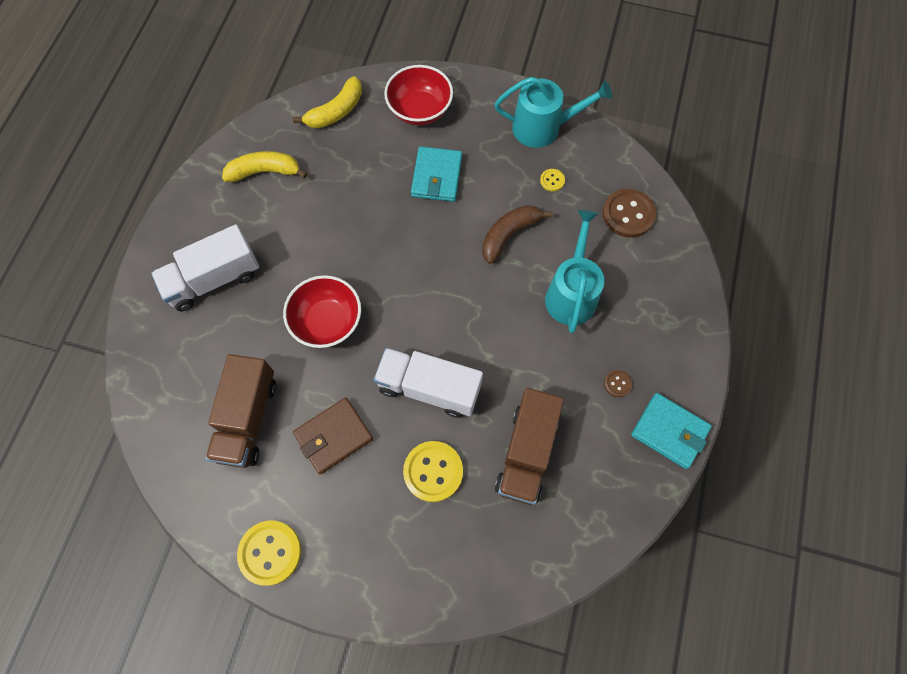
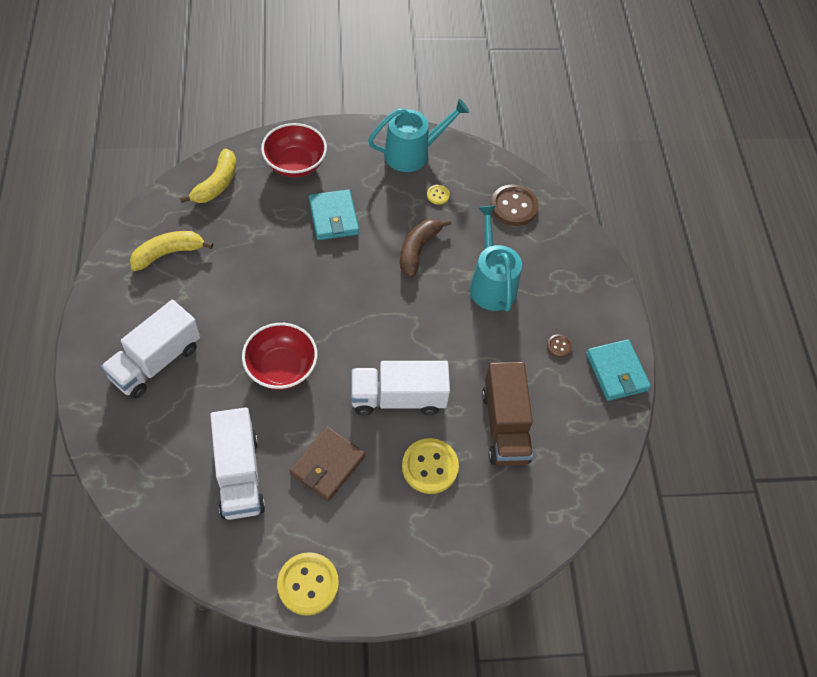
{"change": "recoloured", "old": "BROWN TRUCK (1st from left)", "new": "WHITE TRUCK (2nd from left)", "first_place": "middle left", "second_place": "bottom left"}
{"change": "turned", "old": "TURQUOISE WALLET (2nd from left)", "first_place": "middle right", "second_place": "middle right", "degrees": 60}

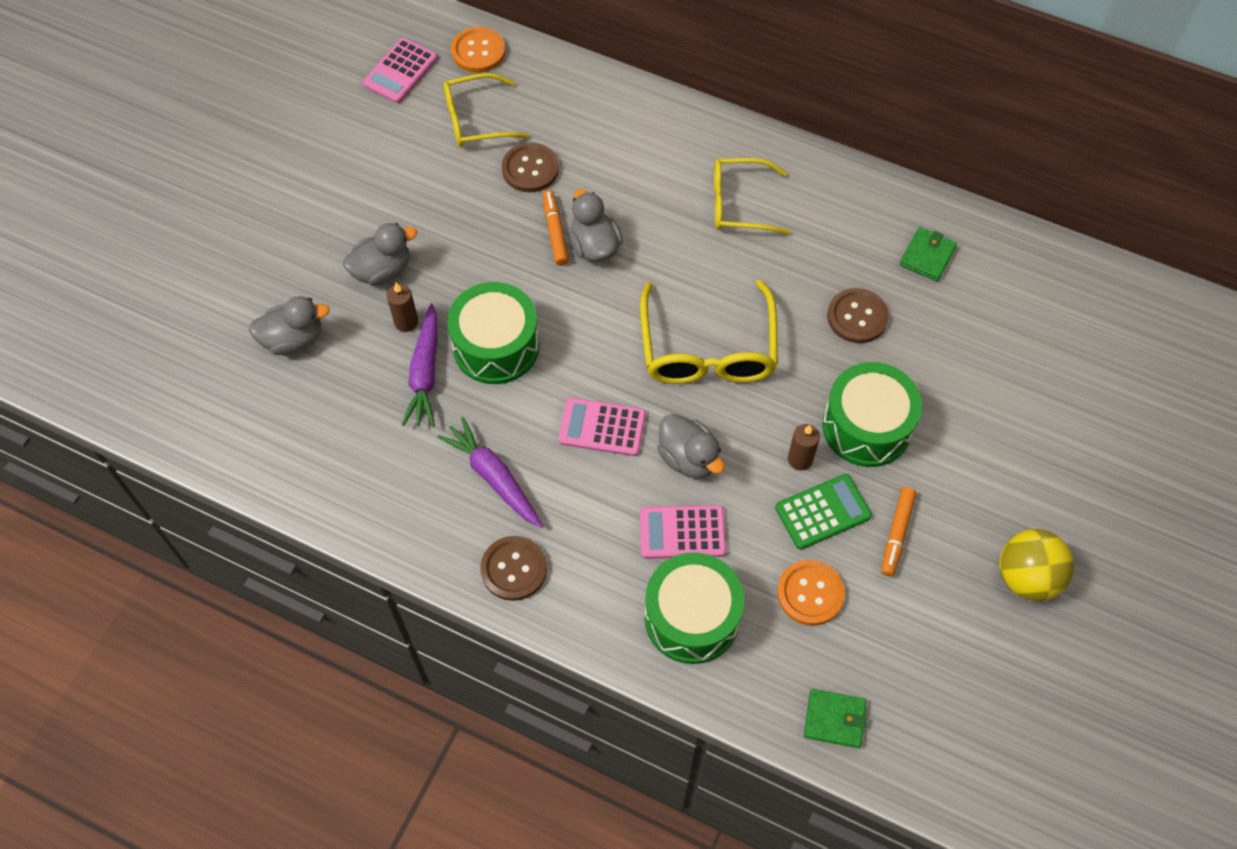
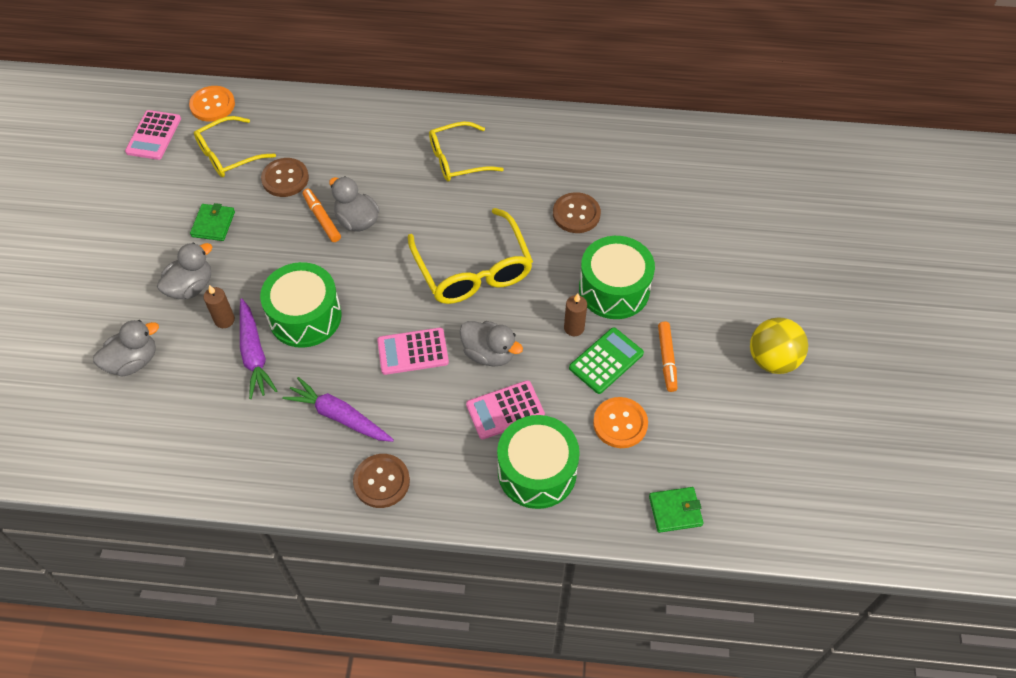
{"change": "moved", "old": "GREEN WALLET (2nd from left in the first image)", "new": "GREEN WALLET (1st from left)", "first_place": "top right", "second_place": "top left"}

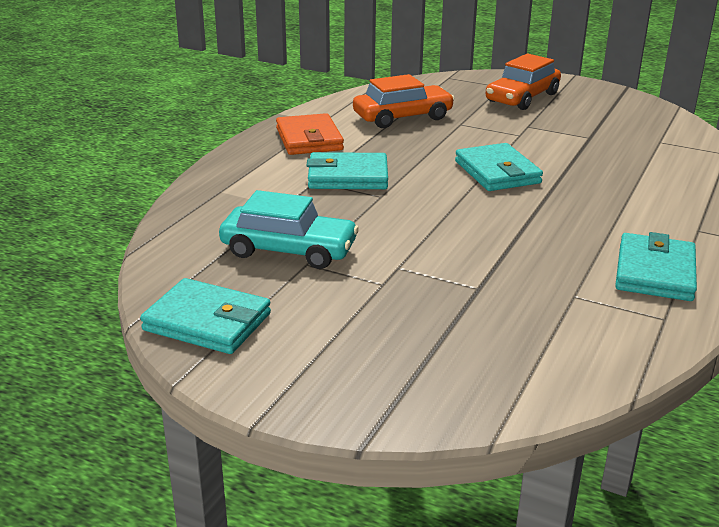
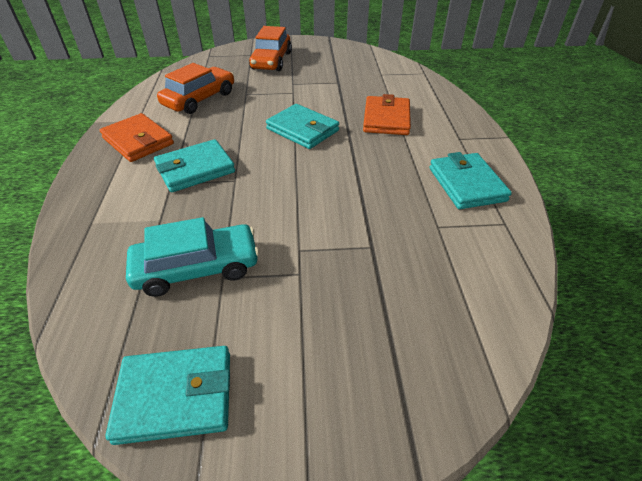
{"change": "added", "new": "ORANGE WALLET (2nd from left)", "second_place": "top centre"}

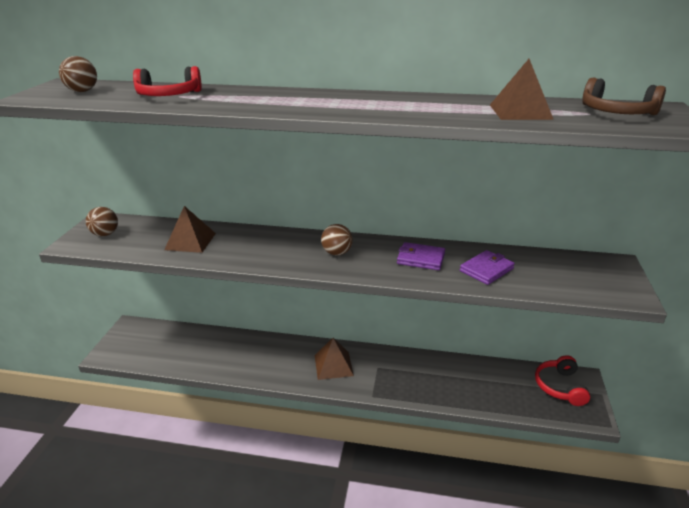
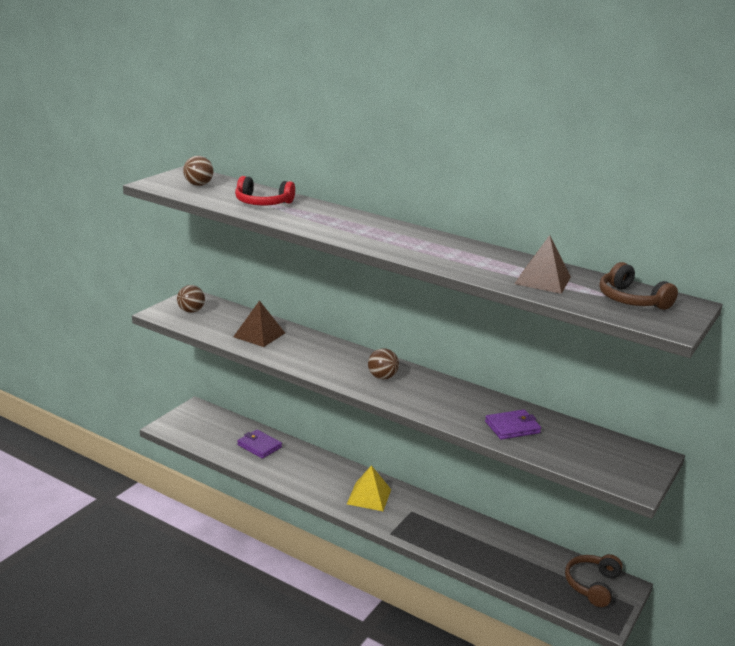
{"change": "moved", "old": "PURPLE WALLET (1st from left)", "first_place": "centre", "second_place": "bottom centre"}
{"change": "recoloured", "old": "BROWN PYRAMID (2nd from left)", "new": "YELLOW PYRAMID", "first_place": "bottom centre", "second_place": "bottom centre"}
{"change": "recoloured", "old": "RED HEADPHONES (2nd from left)", "new": "BROWN HEADPHONES (1st from left)", "first_place": "bottom right", "second_place": "bottom right"}

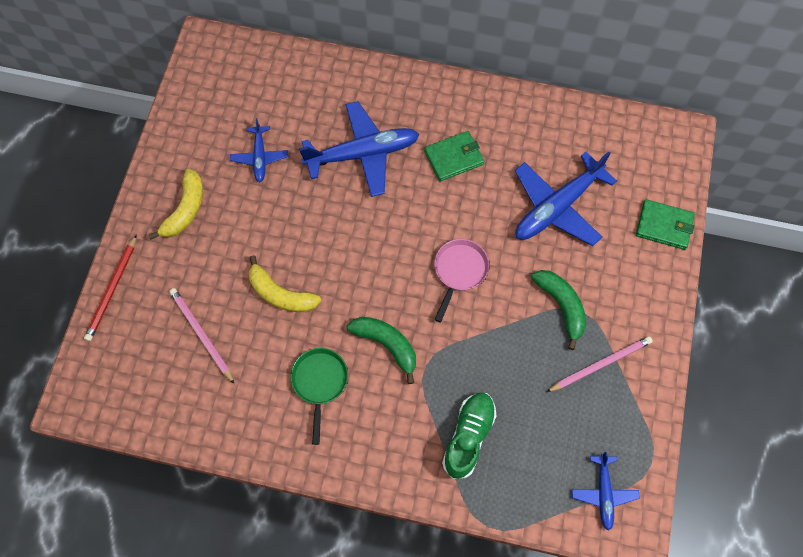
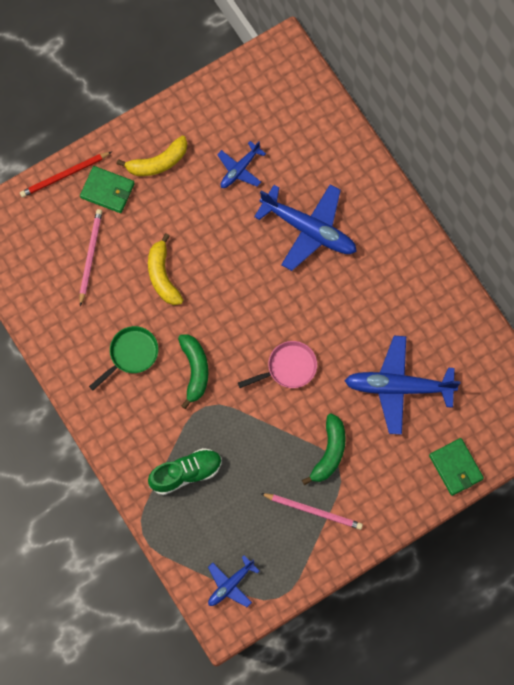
{"change": "moved", "old": "GREEN WALLET (1st from left)", "first_place": "top centre", "second_place": "top left"}

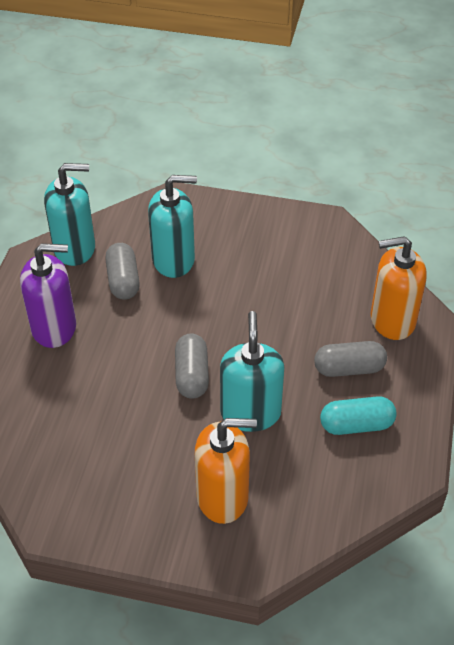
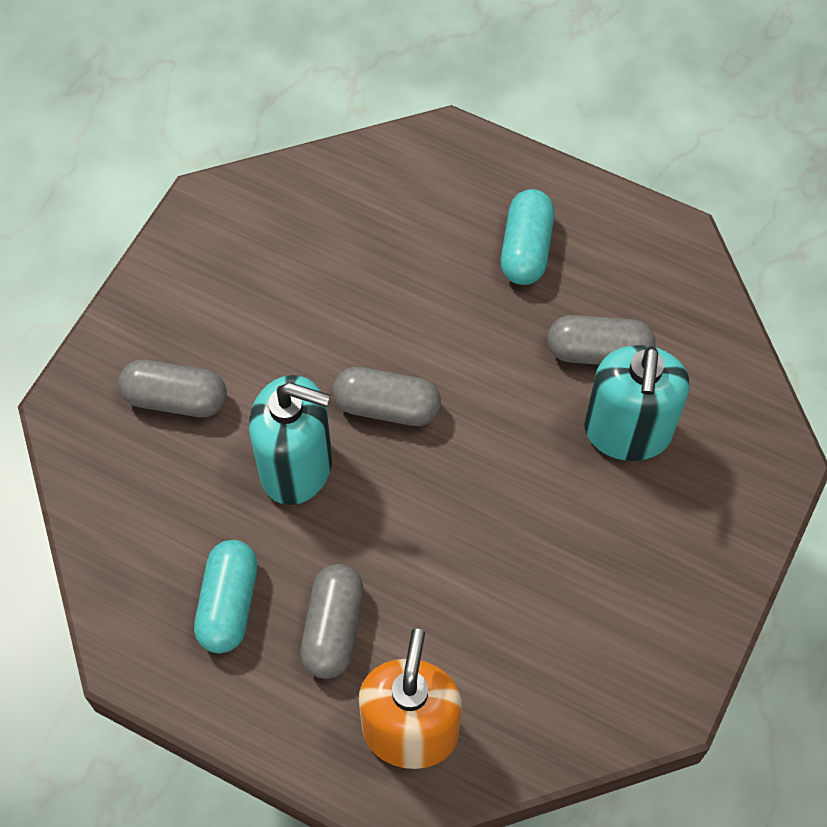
{"change": "removed", "old": "TURQUOISE SOAP DISPENSER (1st from left)", "first_place": "top left"}
{"change": "replaced", "old": "PURPLE SOAP DISPENSER", "new": "TURQUOISE CAPSULE (2nd from left)", "first_place": "middle left", "second_place": "top centre"}
{"change": "replaced", "old": "ORANGE SOAP DISPENSER (1st from left)", "new": "GREY CAPSULE (1st from left)", "first_place": "bottom centre", "second_place": "middle left"}

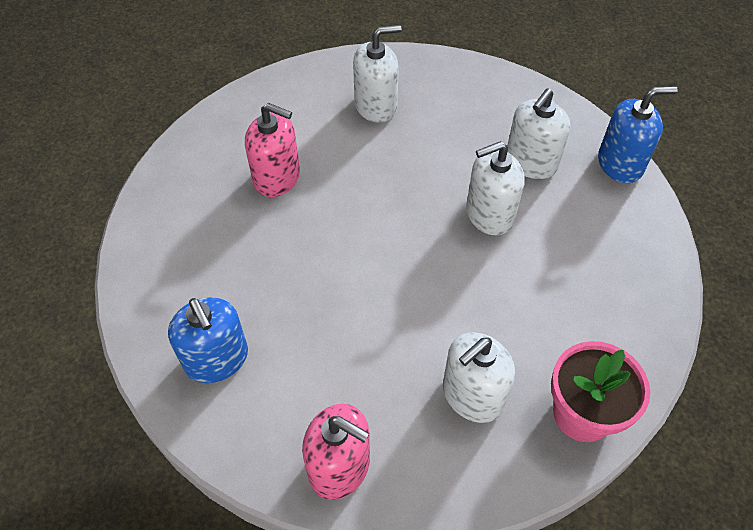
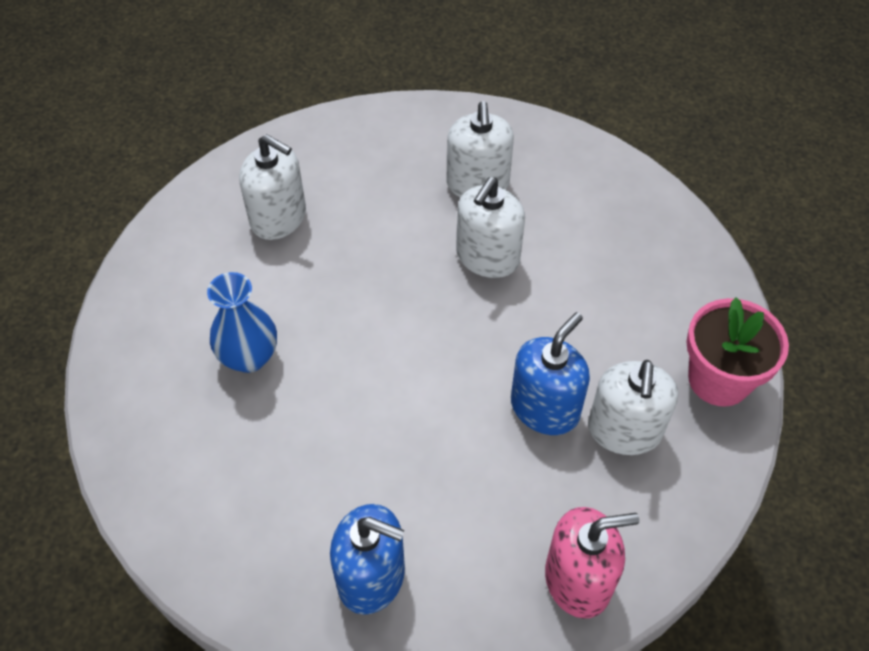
{"change": "moved", "old": "BLUE SOAP DISPENSER (2nd from left)", "first_place": "top right", "second_place": "centre"}
{"change": "replaced", "old": "PINK SOAP DISPENSER (1st from left)", "new": "BLUE VASE", "first_place": "top centre", "second_place": "middle left"}
{"change": "turned", "old": "WHITE SOAP DISPENSER (1st from left)", "first_place": "top centre", "second_place": "top left", "degrees": 90}

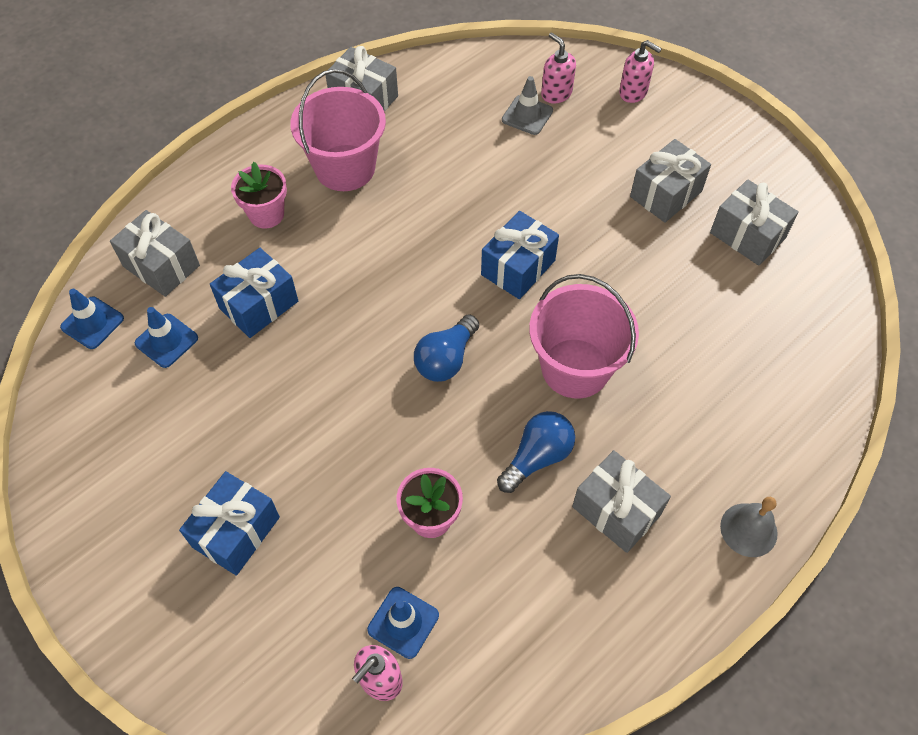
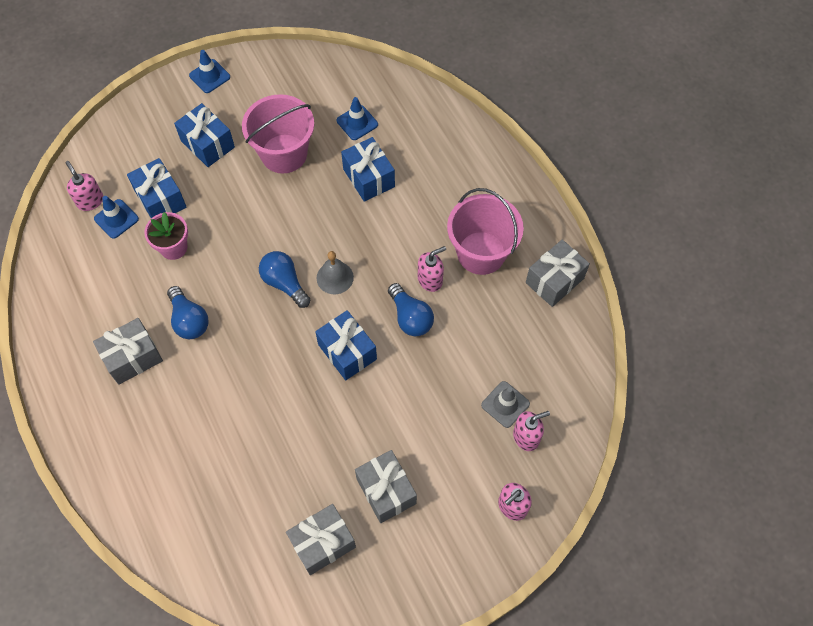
{"change": "removed", "old": "GREY GIFT (1st from left)", "first_place": "middle left"}
{"change": "removed", "old": "PINK FLOWER POT (1st from left)", "first_place": "top left"}
{"change": "added", "new": "BLUE GIFT (1st from left)", "second_place": "top left"}
{"change": "added", "new": "BLUE LIGHT BULB (3rd from left)", "second_place": "centre"}
{"change": "added", "new": "PINK SOAP DISPENSER (2nd from left)", "second_place": "centre"}
{"change": "moved", "old": "BLUE TRAFFIC CONE (1st from left in the first image)", "new": "BLUE TRAFFIC CONE (2nd from left)", "first_place": "middle left", "second_place": "top left"}
{"change": "moved", "old": "PINK BUCKET (2nd from left in the first image)", "new": "PINK BUCKET (1st from left)", "first_place": "centre", "second_place": "top centre"}
{"change": "moved", "old": "GREY BELL", "first_place": "bottom right", "second_place": "centre"}

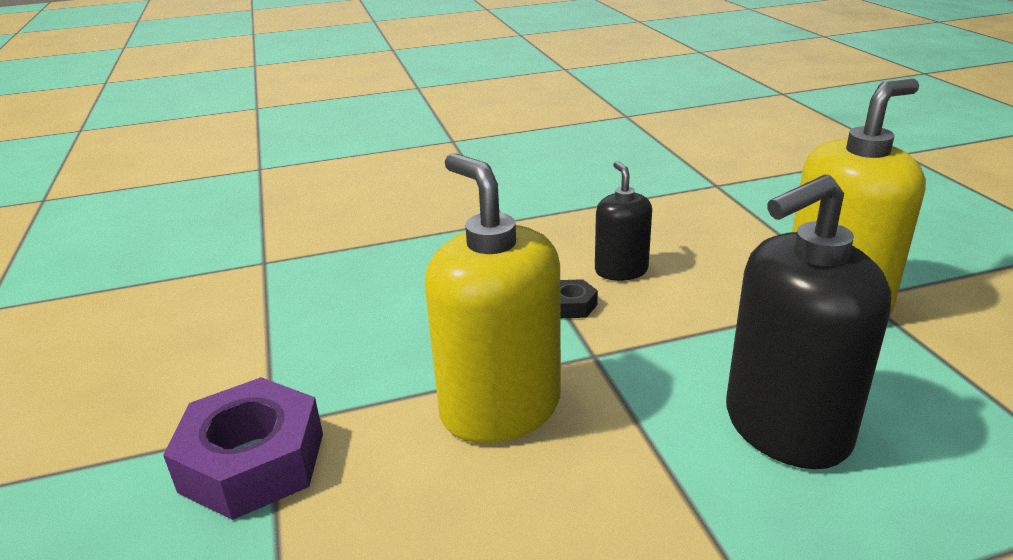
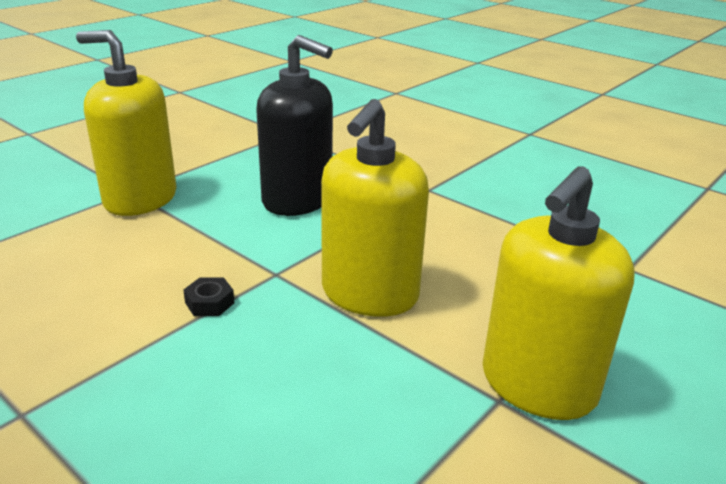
{"change": "removed", "old": "BLACK SOAP DISPENSER (1st from left)", "first_place": "centre"}
{"change": "replaced", "old": "PURPLE NUT", "new": "YELLOW SOAP DISPENSER (3rd from left)", "first_place": "bottom left", "second_place": "middle right"}

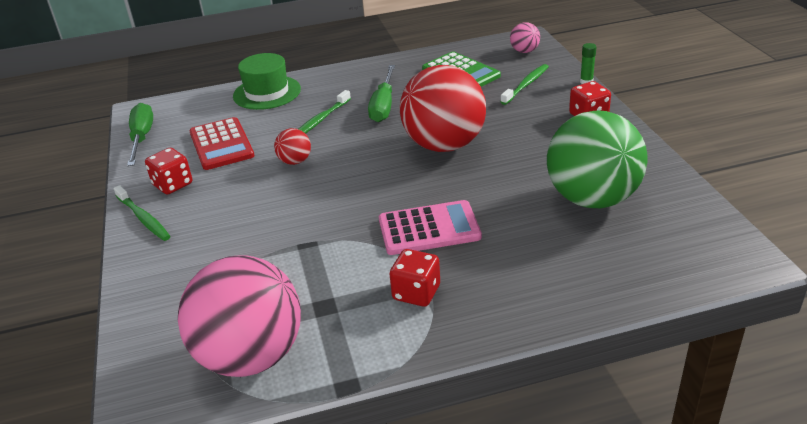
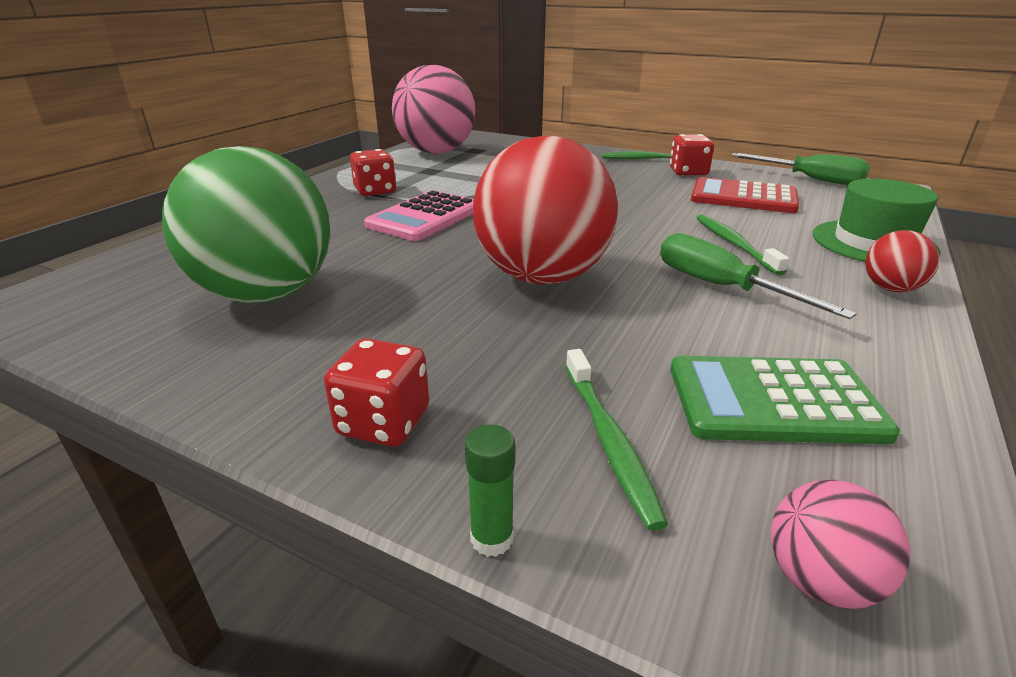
{"change": "moved", "old": "RED BALL (1st from left in the first image)", "new": "RED BALL (2nd from left)", "first_place": "centre", "second_place": "middle right"}

